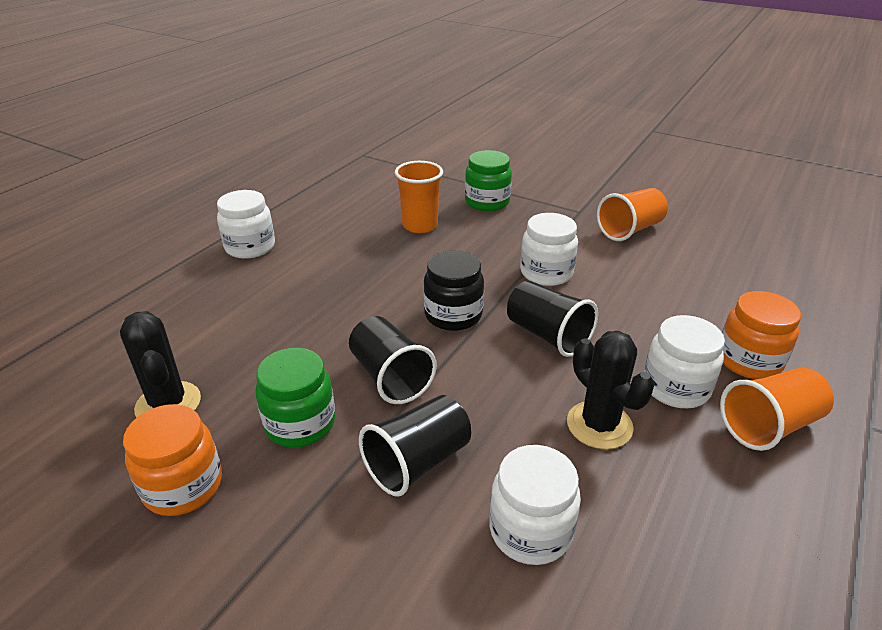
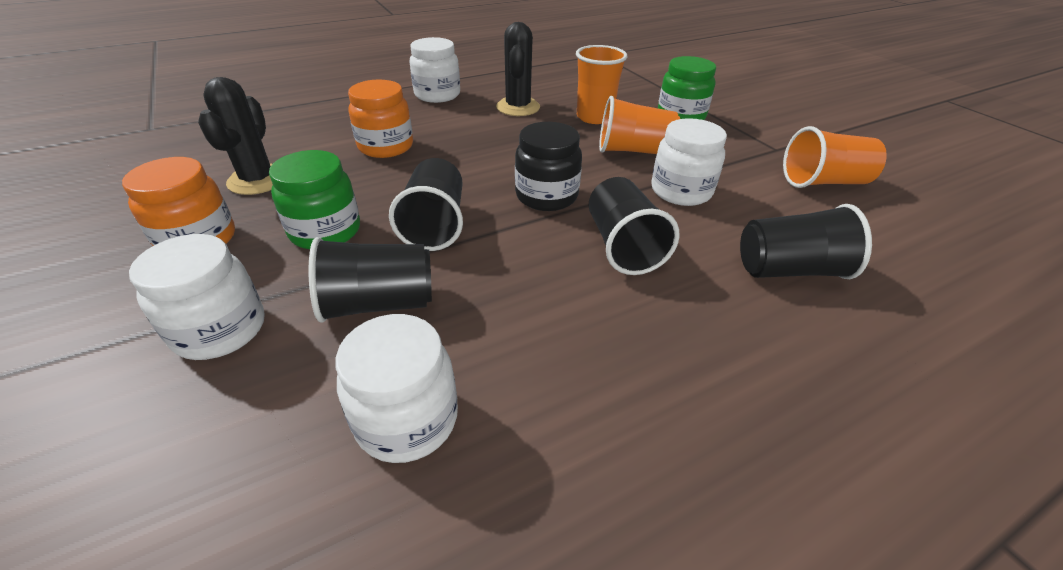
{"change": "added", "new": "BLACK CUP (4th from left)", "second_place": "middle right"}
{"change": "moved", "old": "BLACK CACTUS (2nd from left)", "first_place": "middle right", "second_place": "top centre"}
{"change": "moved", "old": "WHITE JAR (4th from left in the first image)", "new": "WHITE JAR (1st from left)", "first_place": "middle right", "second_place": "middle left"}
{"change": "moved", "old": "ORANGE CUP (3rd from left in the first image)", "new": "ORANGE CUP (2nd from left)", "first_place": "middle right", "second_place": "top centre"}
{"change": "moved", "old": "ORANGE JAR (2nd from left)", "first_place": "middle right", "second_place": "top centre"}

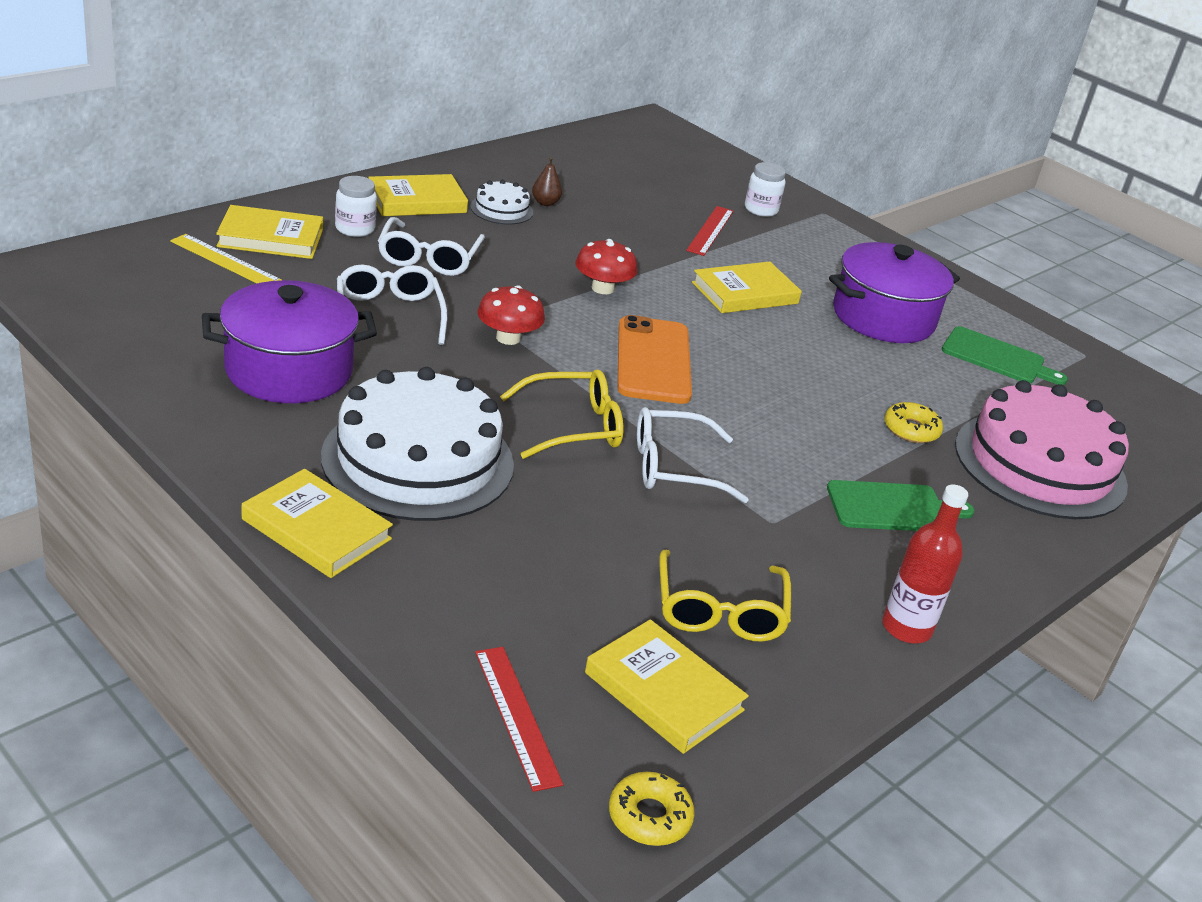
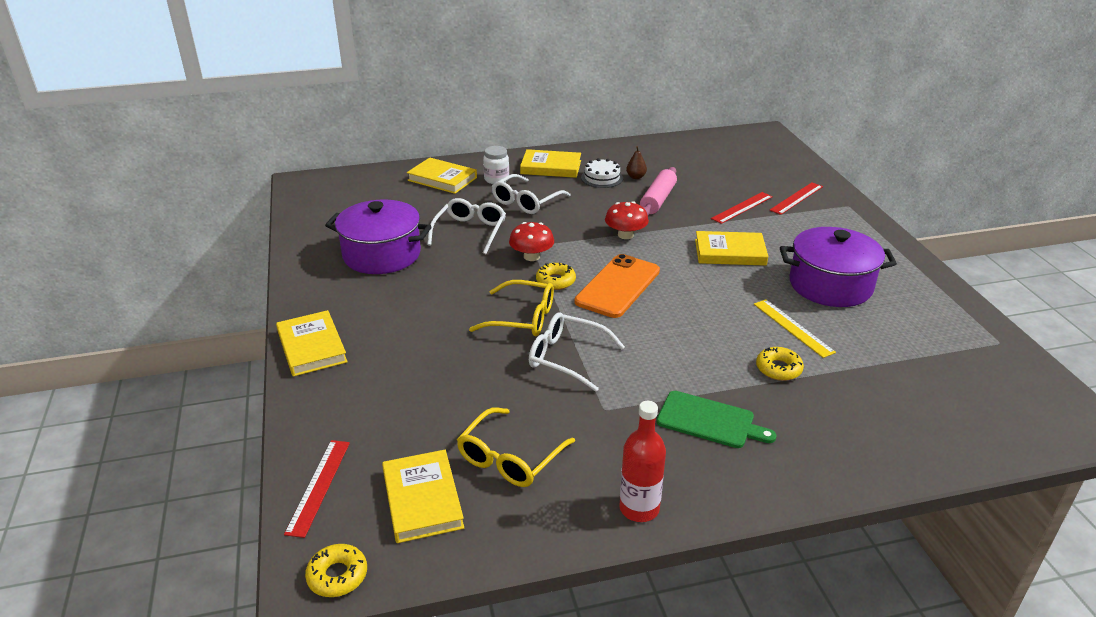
{"change": "removed", "old": "WHITE CAKE (1st from left)", "first_place": "centre"}
{"change": "removed", "old": "GREEN CUTTING BOARD (2nd from left)", "first_place": "middle right"}
{"change": "removed", "old": "PINK CAKE", "first_place": "middle right"}
{"change": "added", "new": "YELLOW DONUT (2nd from left)", "second_place": "centre"}
{"change": "added", "new": "PINK ROLLING PIN", "second_place": "top centre"}
{"change": "moved", "old": "YELLOW RULER", "first_place": "top left", "second_place": "middle right"}
{"change": "replaced", "old": "WHITE JAR (2nd from left)", "new": "RED RULER (3rd from left)", "first_place": "top centre", "second_place": "top right"}

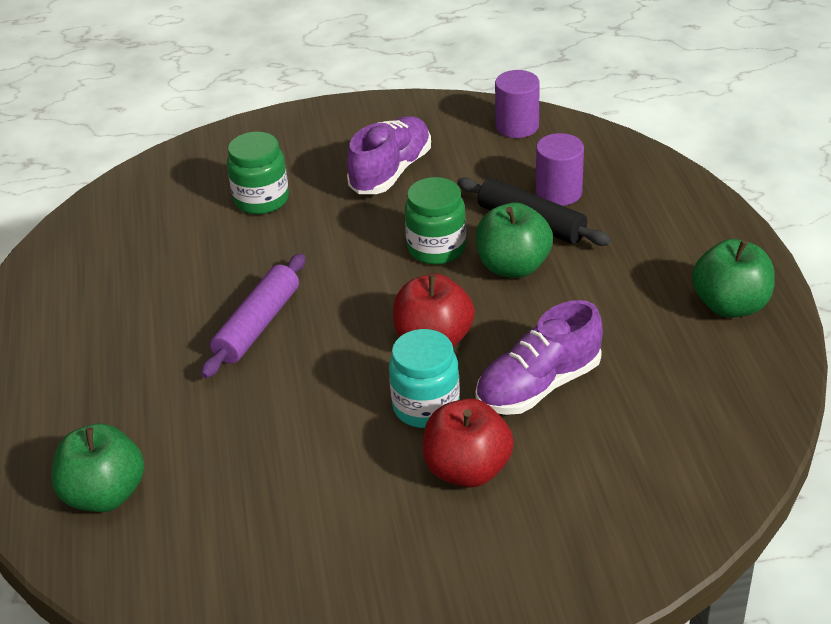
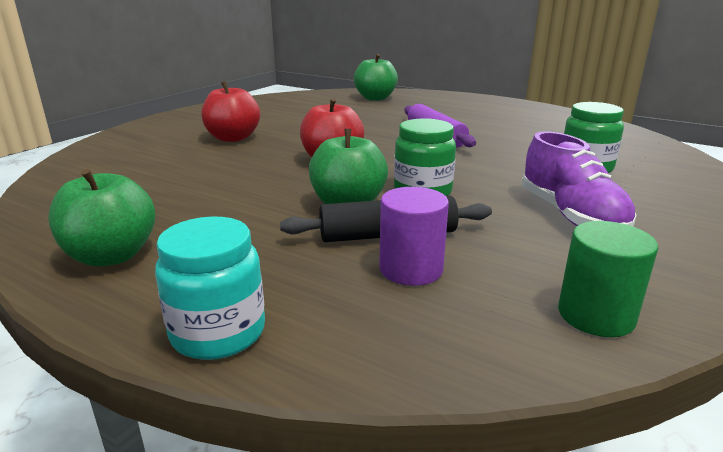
{"change": "removed", "old": "PURPLE SHOE (2nd from left)", "first_place": "centre"}
{"change": "moved", "old": "TURQUOISE JAR", "first_place": "centre", "second_place": "middle left"}
{"change": "recoloured", "old": "PURPLE CYLINDER (1st from left)", "new": "GREEN CYLINDER", "first_place": "top centre", "second_place": "middle right"}

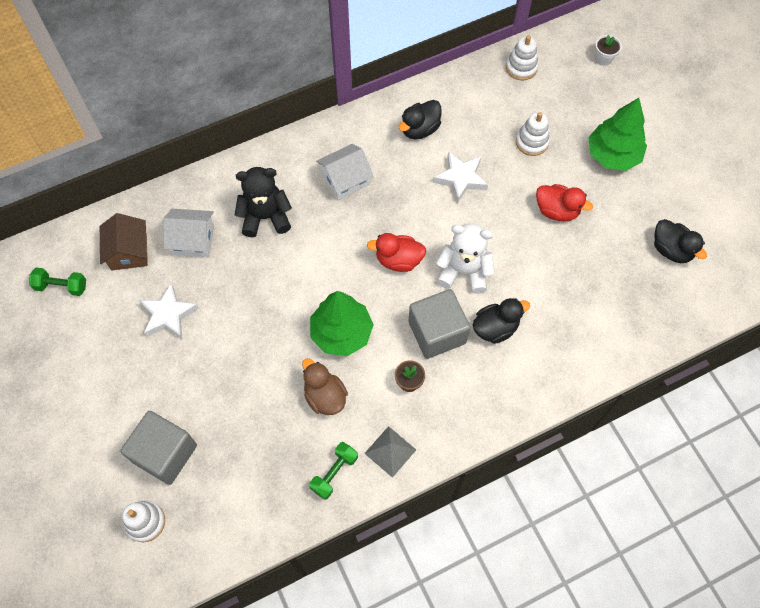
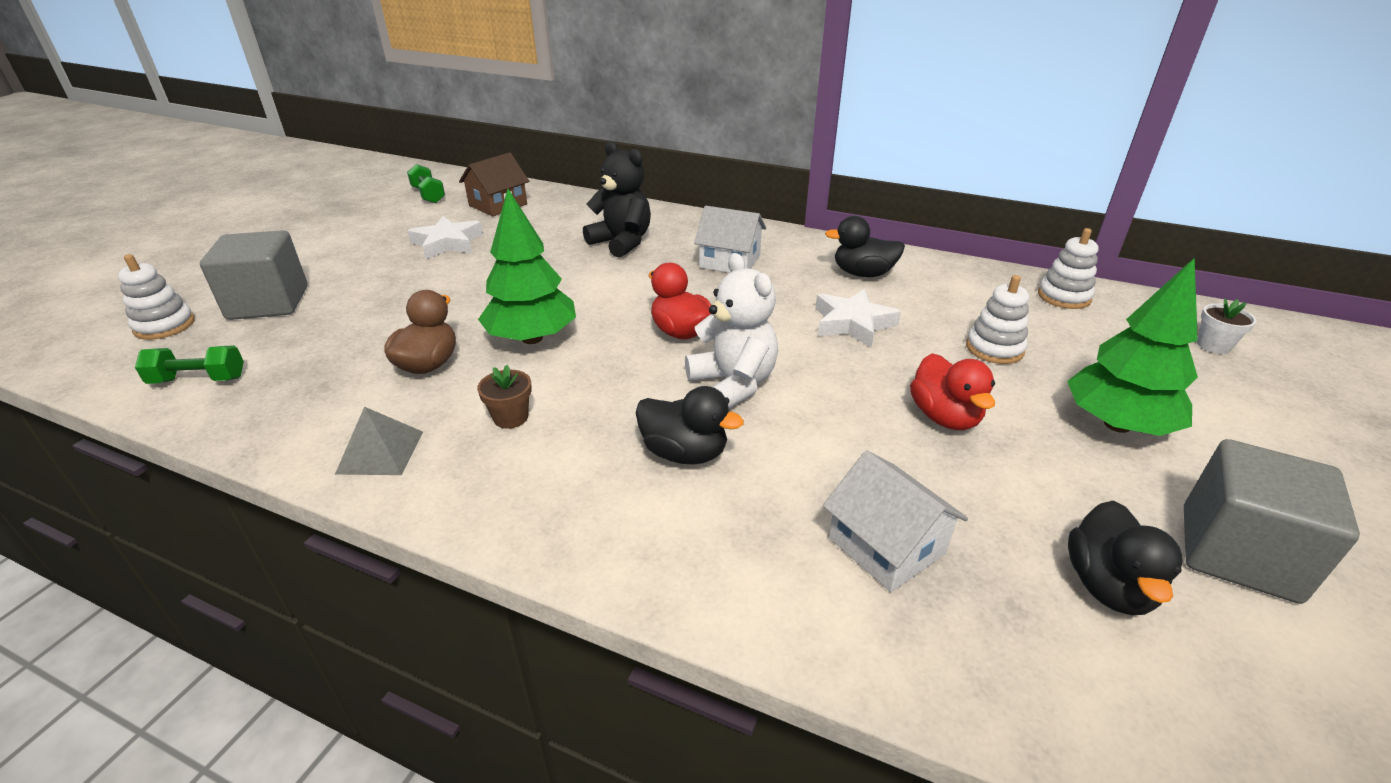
{"change": "moved", "old": "WHITE HOUSE (1st from left in the first image)", "new": "WHITE HOUSE (2nd from left)", "first_place": "middle left", "second_place": "centre"}
{"change": "moved", "old": "GREEN DUMBBELL (2nd from left in the first image)", "new": "GREEN DUMBBELL (1st from left)", "first_place": "bottom centre", "second_place": "middle left"}
{"change": "moved", "old": "GREY CUBE (2nd from left)", "first_place": "centre", "second_place": "middle right"}

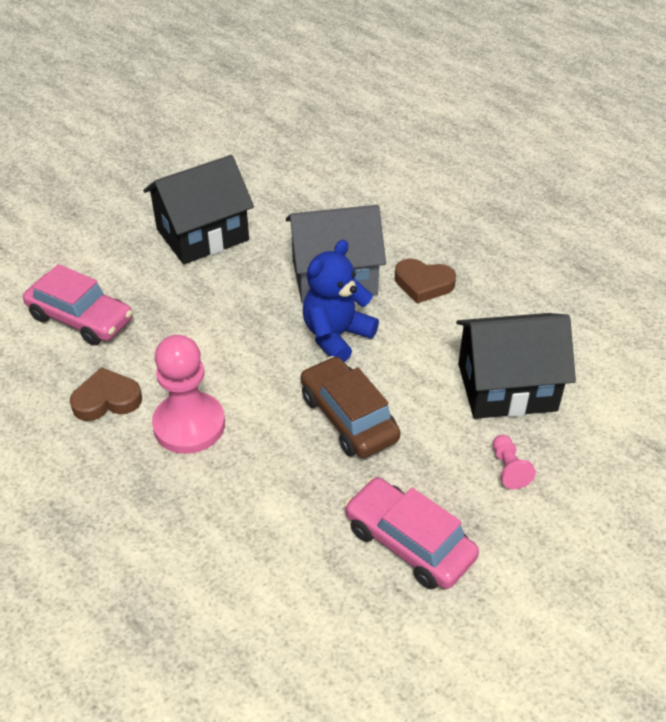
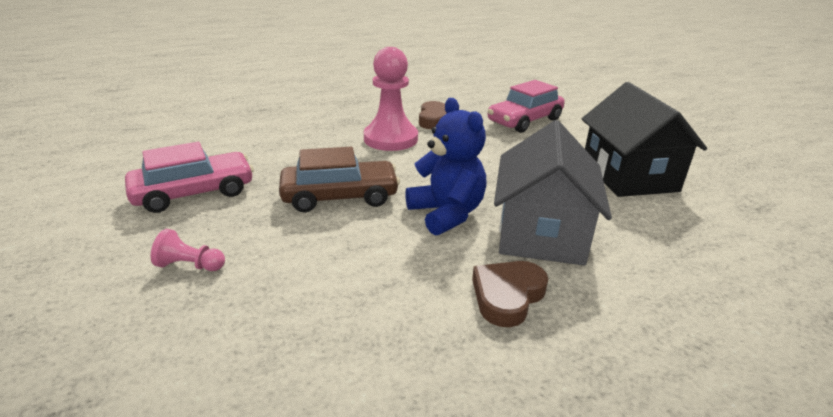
{"change": "removed", "old": "BLACK HOUSE (2nd from left)", "first_place": "middle right"}

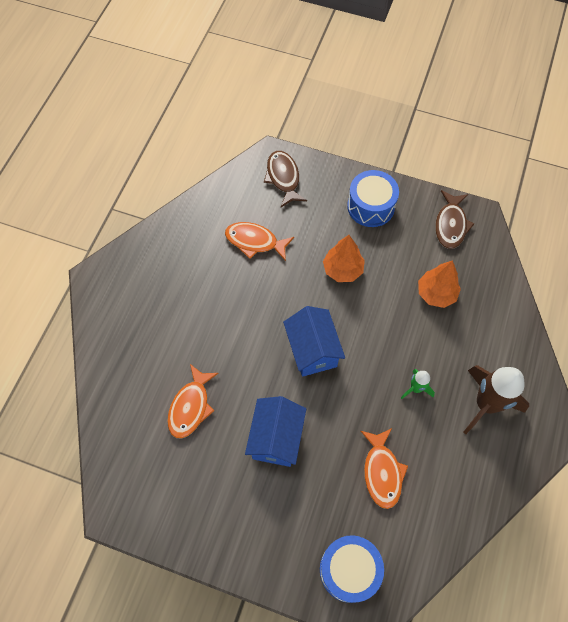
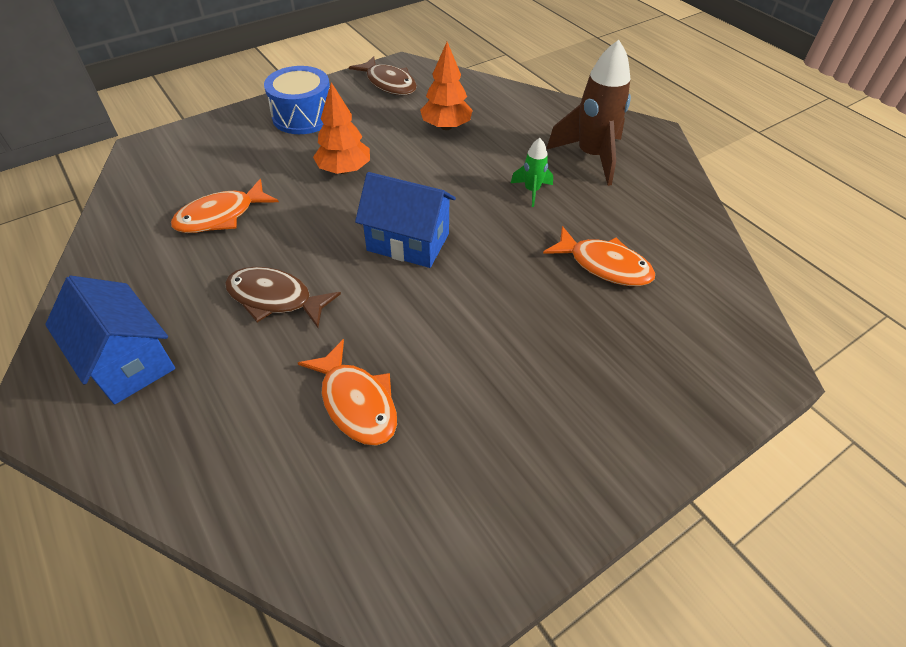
{"change": "removed", "old": "BLUE DRUM (1st from left)", "first_place": "bottom centre"}
{"change": "moved", "old": "BLUE HOUSE (1st from left)", "first_place": "bottom centre", "second_place": "middle left"}
{"change": "moved", "old": "BROWN FISH (1st from left)", "first_place": "top centre", "second_place": "middle left"}

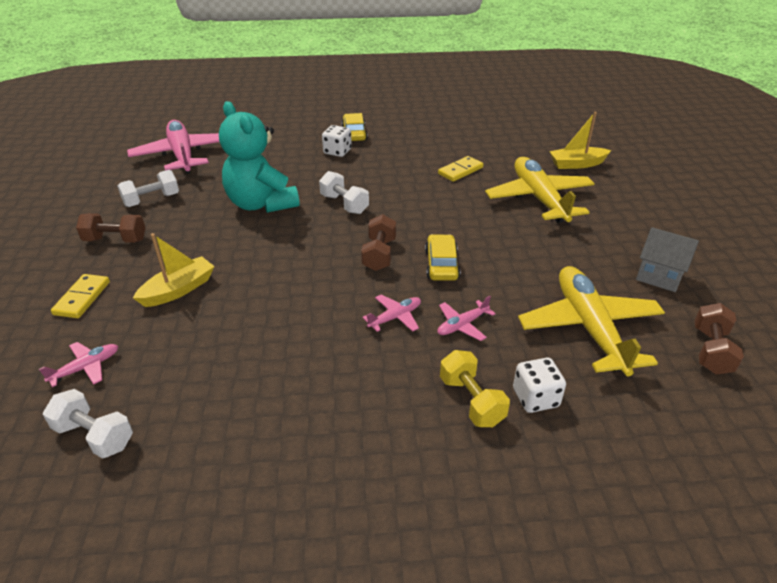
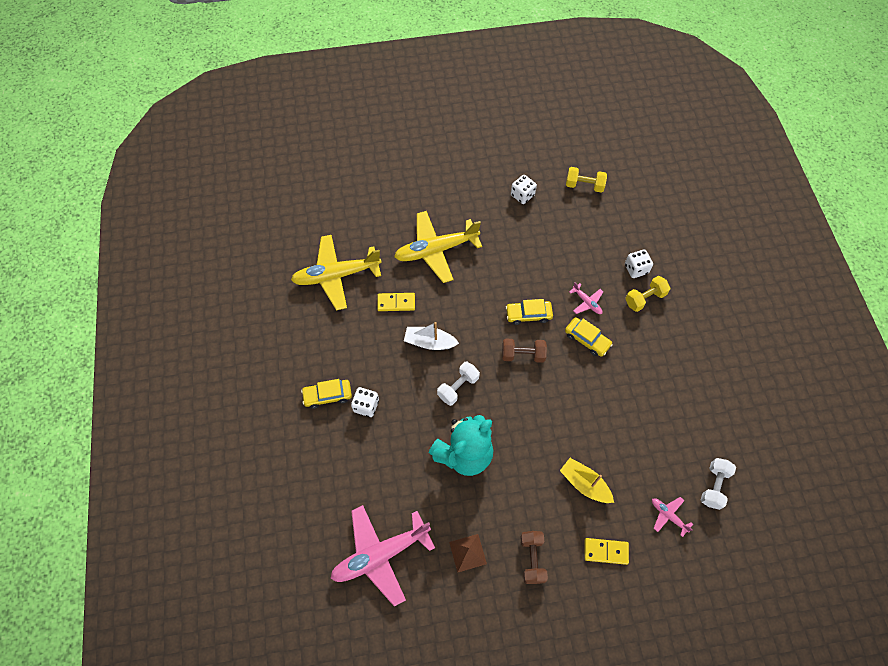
{"change": "removed", "old": "YELLOW BOAT (2nd from left)", "first_place": "top right"}
{"change": "added", "new": "WHITE BOAT", "second_place": "centre"}
{"change": "moved", "old": "YELLOW PLANE (2nd from left in the first image)", "new": "YELLOW PLANE (1st from left)", "first_place": "middle right", "second_place": "centre"}
{"change": "replaced", "old": "WHITE DUMBBELL (2nd from left)", "new": "BROWN PYRAMID", "first_place": "top left", "second_place": "bottom centre"}
{"change": "replaced", "old": "PINK PLANE (3rd from left)", "new": "YELLOW CAR (3rd from left)", "first_place": "centre", "second_place": "centre"}
{"change": "replaced", "old": "GREY HOUSE", "new": "WHITE DICE (2nd from left)", "first_place": "middle right", "second_place": "top centre"}
{"change": "recoloured", "old": "BROWN DUMBBELL (3rd from left)", "new": "YELLOW DUMBBELL (1st from left)", "first_place": "middle right", "second_place": "top centre"}
{"change": "turned", "old": "YELLOW DOMINO (2nd from left in the first image)", "first_place": "top centre", "second_place": "centre", "degrees": -45}

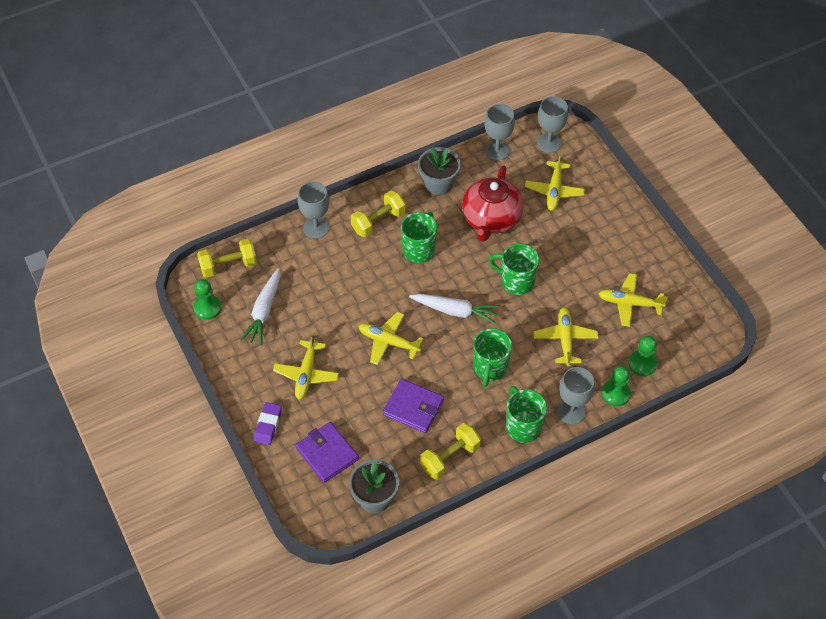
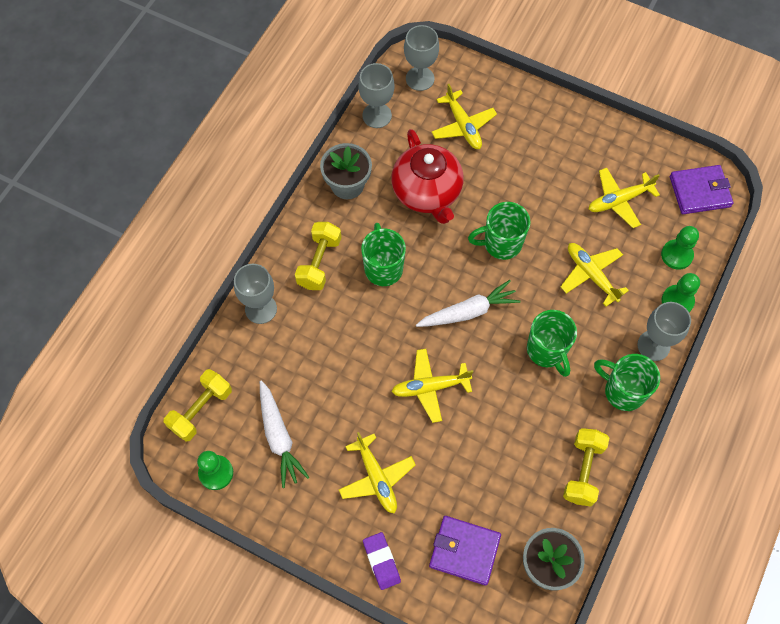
{"change": "moved", "old": "PURPLE WALLET (2nd from left)", "first_place": "centre", "second_place": "top right"}

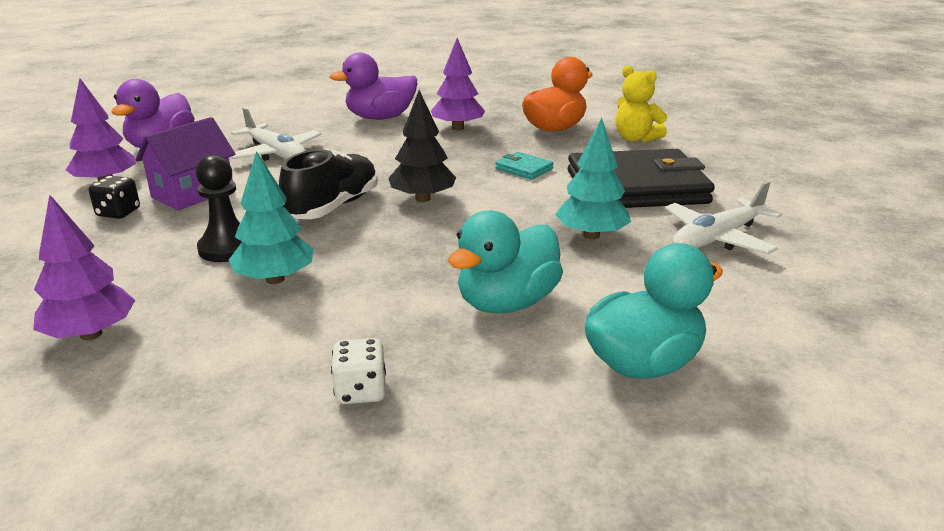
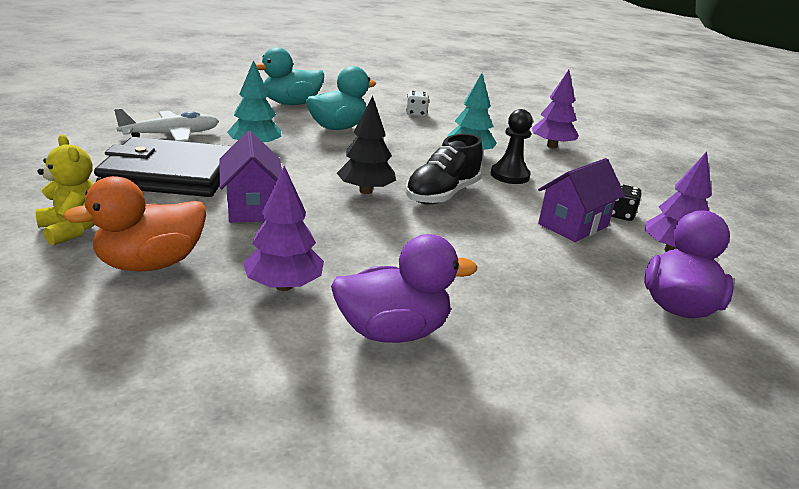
{"change": "removed", "old": "WHITE PLANE (1st from left)", "first_place": "top left"}
{"change": "replaced", "old": "TURQUOISE WALLET", "new": "PURPLE HOUSE (1st from left)", "first_place": "top centre", "second_place": "middle left"}

